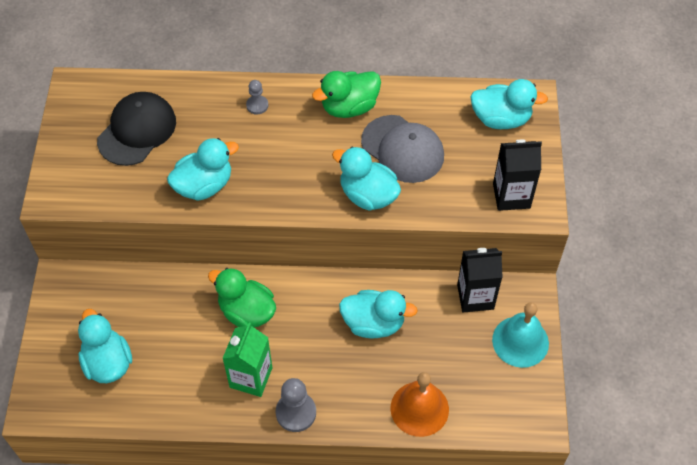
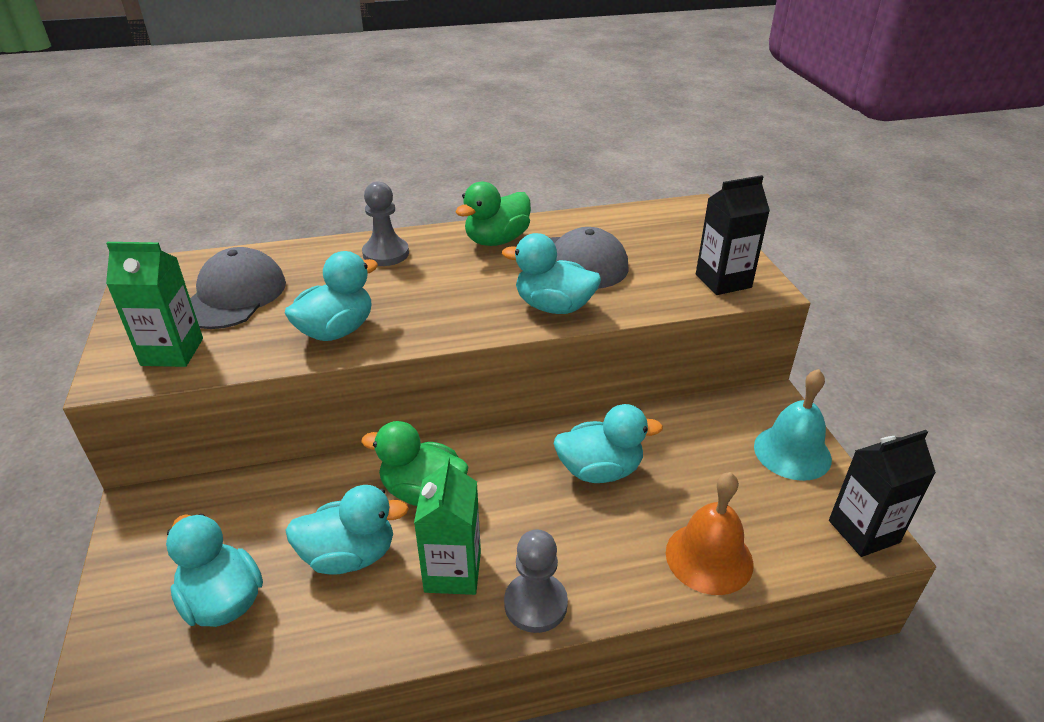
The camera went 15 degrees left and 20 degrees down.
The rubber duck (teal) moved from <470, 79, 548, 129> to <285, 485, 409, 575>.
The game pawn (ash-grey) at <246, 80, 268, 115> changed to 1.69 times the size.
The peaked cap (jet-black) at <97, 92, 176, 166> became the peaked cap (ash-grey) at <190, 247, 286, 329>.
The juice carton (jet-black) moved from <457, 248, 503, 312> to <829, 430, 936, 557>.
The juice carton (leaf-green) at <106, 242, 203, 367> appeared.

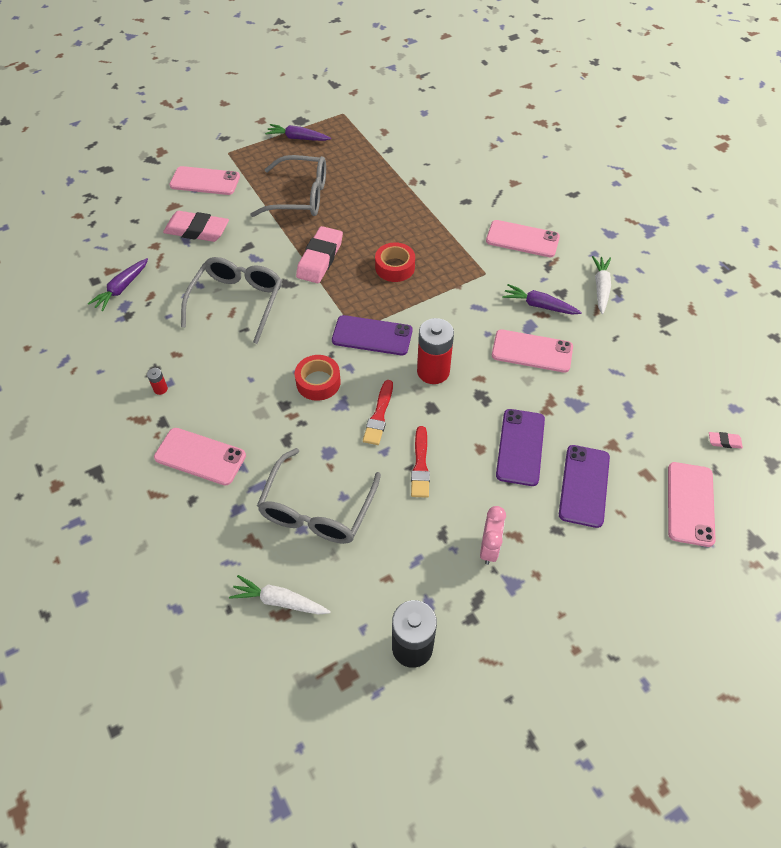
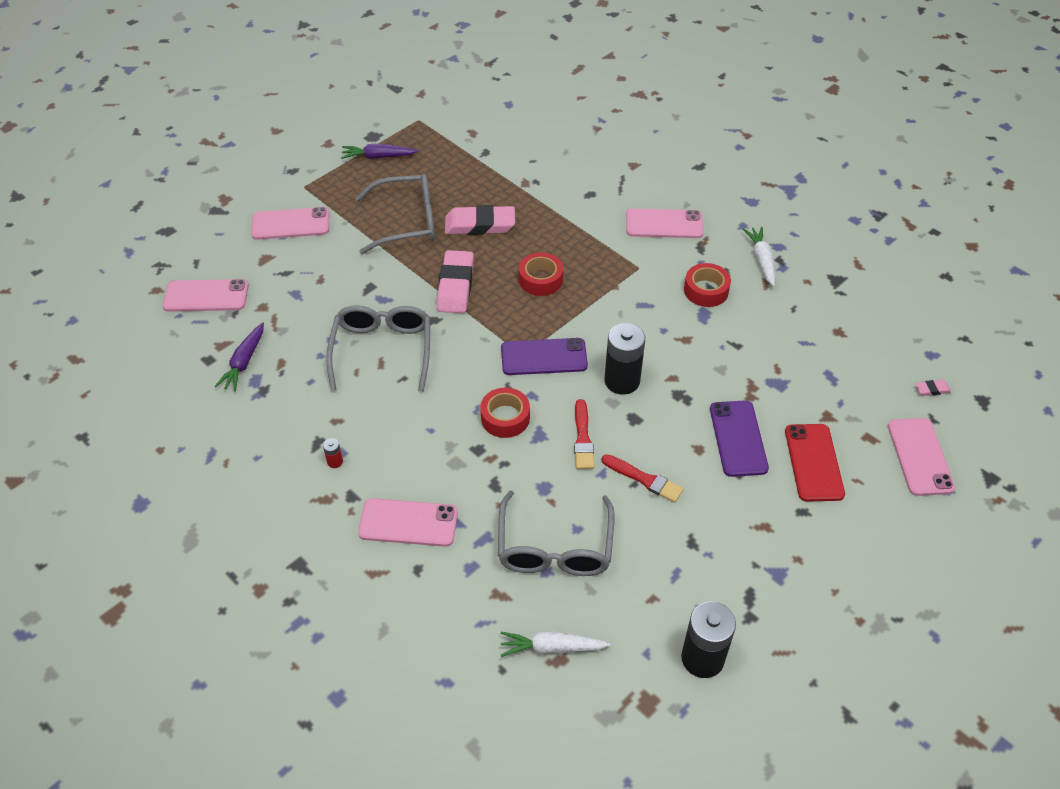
The camera went 15 degrees left and 5 degrees down.
The eraser (rose-pink) moved from <163, 211, 229, 242> to <445, 205, 515, 235>.
The carrot (royal purple) at <502, 284, 582, 315> was replaced by the tape (red) at <684, 263, 731, 307>.
The battery (red) at <417, 318, 454, 384> became the battery (jet-black) at <604, 323, 645, 395>.
The smartphone (rose-pink) moved from <492, 329, 573, 373> to <162, 279, 249, 312>.
The brush (red) at <411, 426, 430, 498> turned 45 degrees counterclockwise.
The smartphone (royal purple) at <559, 445, 610, 528> became the smartphone (red) at <785, 424, 845, 502>.
The alarm clock (rose-pink) at <480, 506, 506, 565> disappeared.

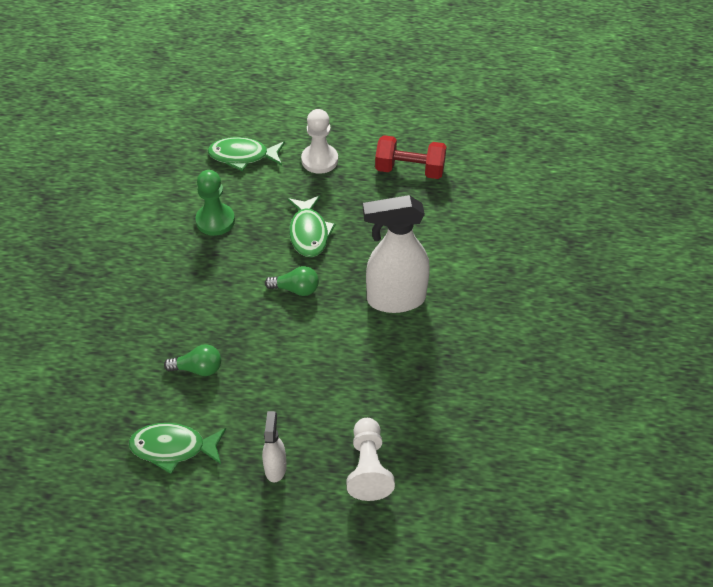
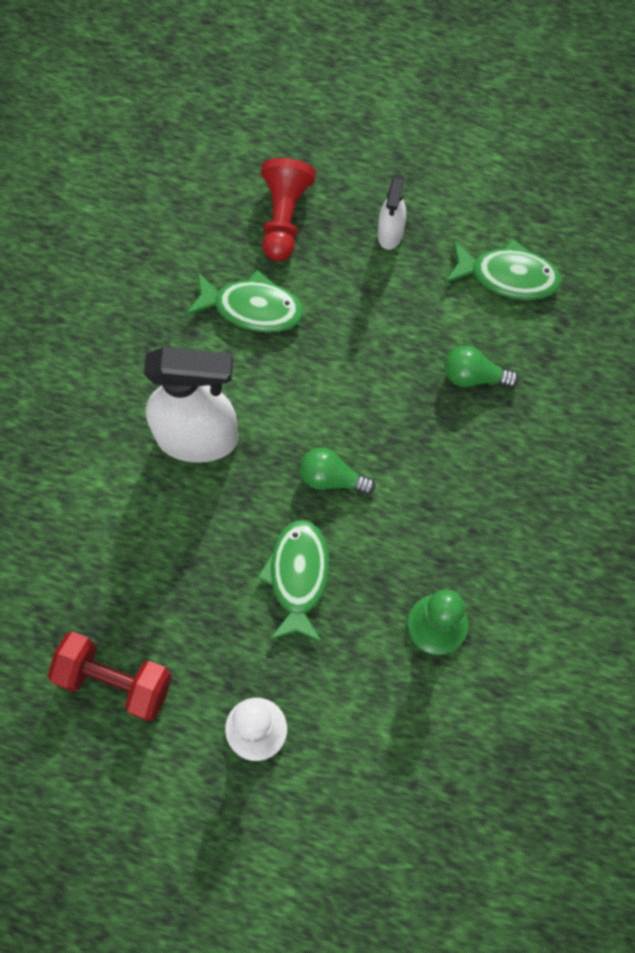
The camera went 170 degrees left and 20 degrees up.
The toy fish (leaf-green) moved from <208, 137, 285, 171> to <186, 270, 303, 332>.
The game pawn (white) at <346, 418, 395, 501> became the game pawn (red) at <261, 158, 316, 261>.

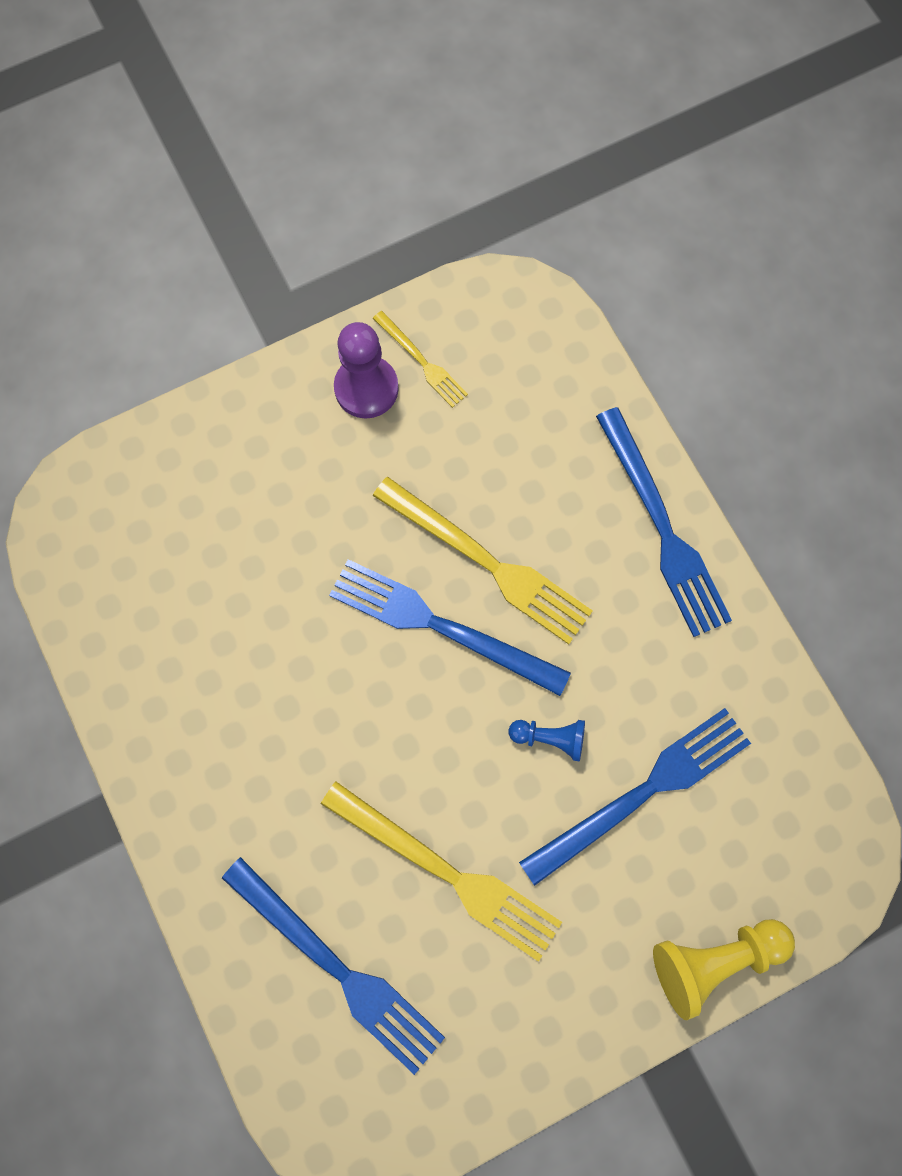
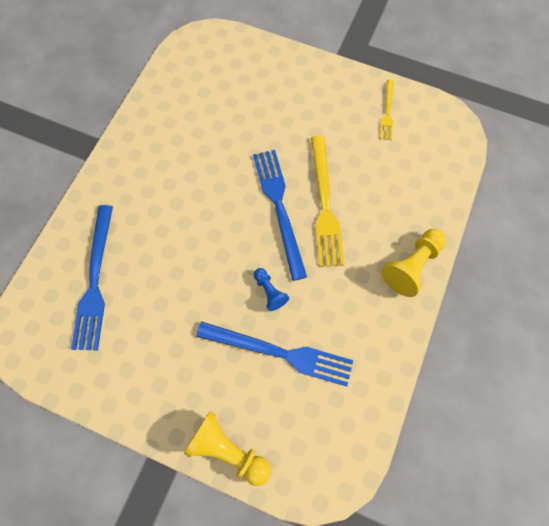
The camera went 50 degrees right and 5 degrees down.
The game pawn (royal purple) at <334, 322, 399, 418> disappeared.
The fork (royal blue) at <596, 407, 732, 637> was replaced by the game pawn (golden) at <381, 229, 446, 297>.
The fork (golden) at <321, 781, 562, 962> disappeared.

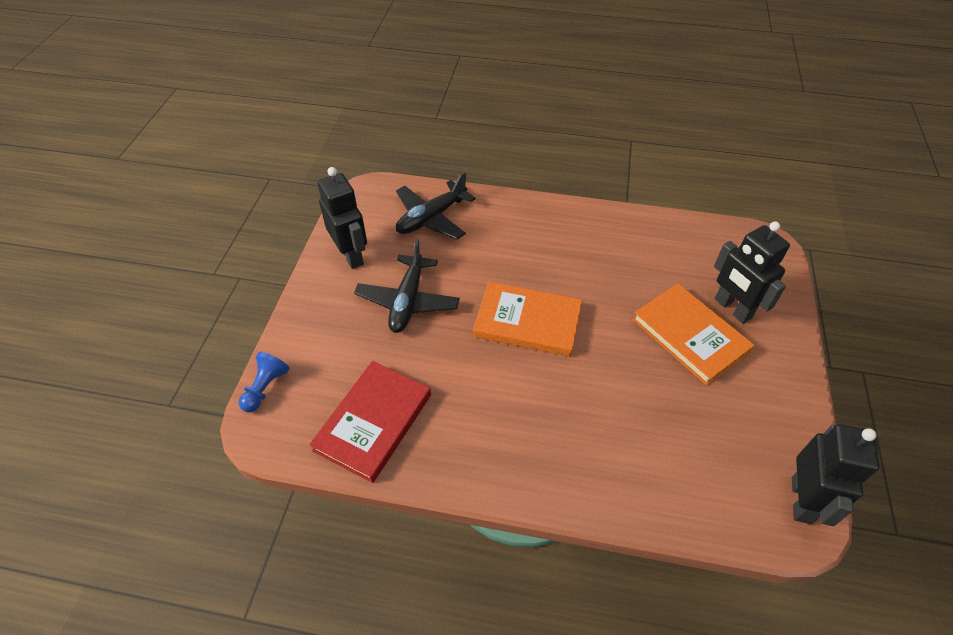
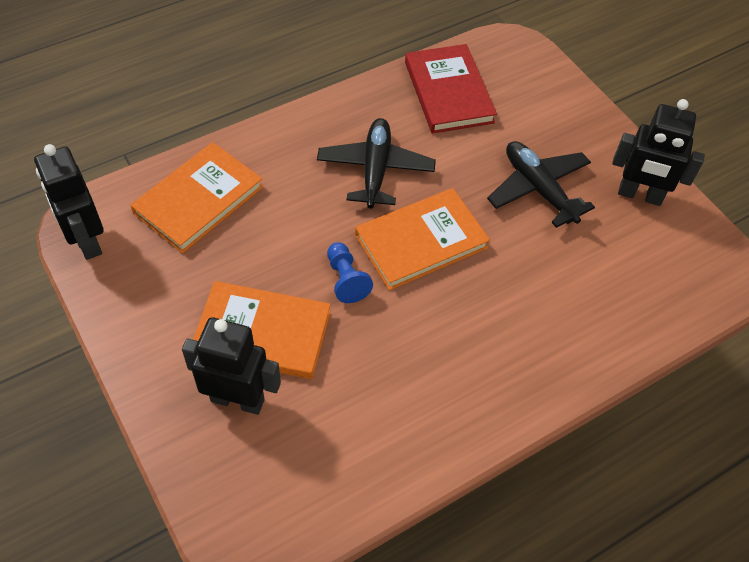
The camera went 135 degrees right and 5 degrees up.
The plane (jet-black) moved from <396, 172, 476, 240> to <317, 118, 436, 209>.
The game pawn (royal blue) moved from <239, 352, 290, 412> to <327, 242, 373, 303>.
The hardcover (orange) at <130, 142, 263, 253> appeared.

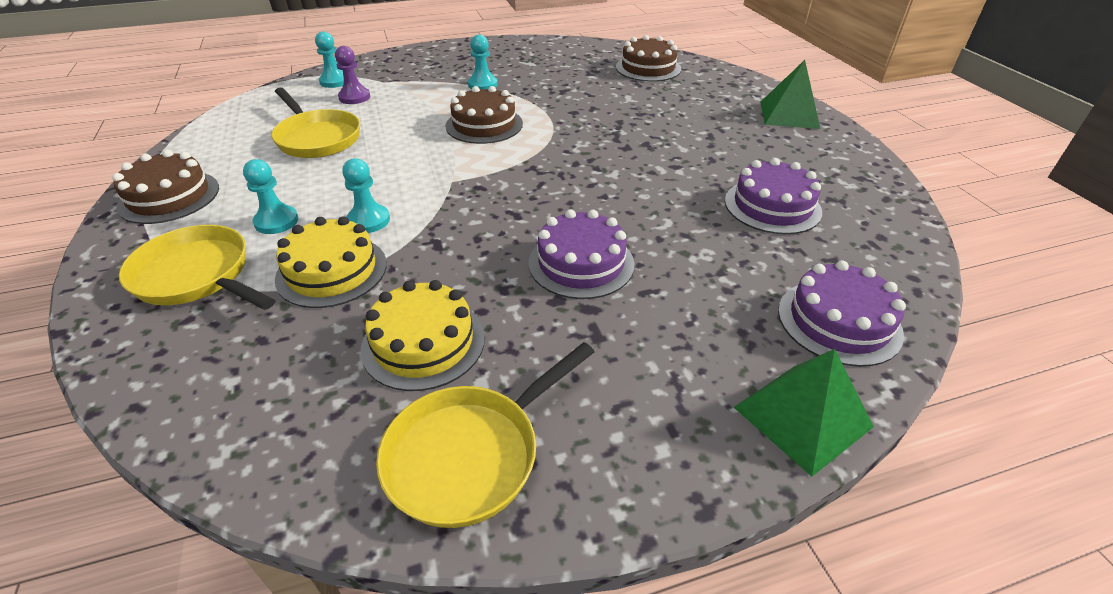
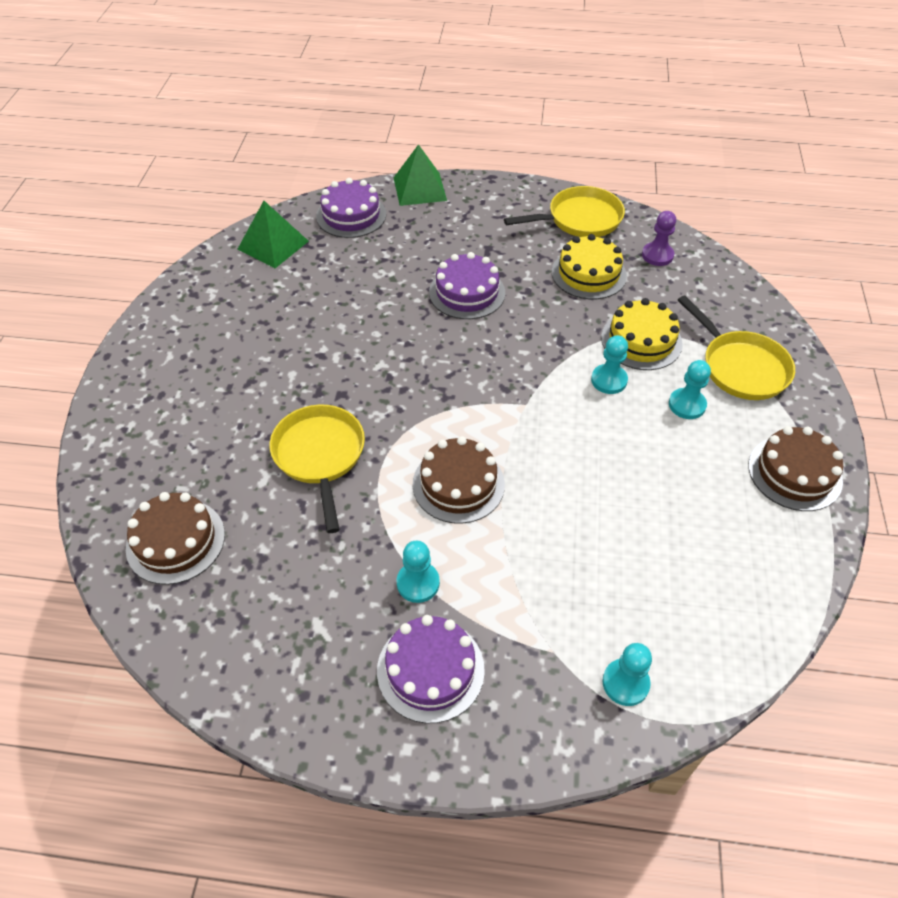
The camera went 155 degrees left and 10 degrees up.
The game pawn (royal purple) moved from <335, 46, 370, 104> to <642, 211, 676, 266>.
The solid pyramid (leaf-green) moved from <760, 60, 820, 129> to <237, 201, 309, 268>.
The pan (golden) moved from <271, 88, 360, 158> to <269, 405, 365, 533>.
The gateau (royal purple) moved from <725, 158, 822, 234> to <377, 615, 485, 724>.

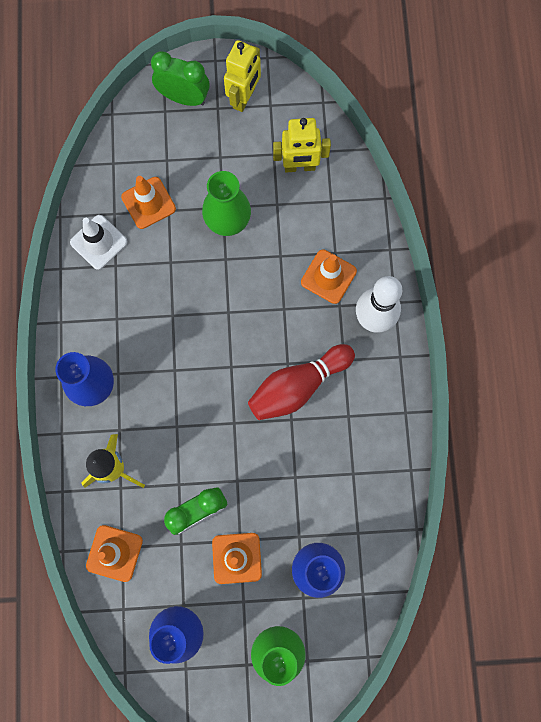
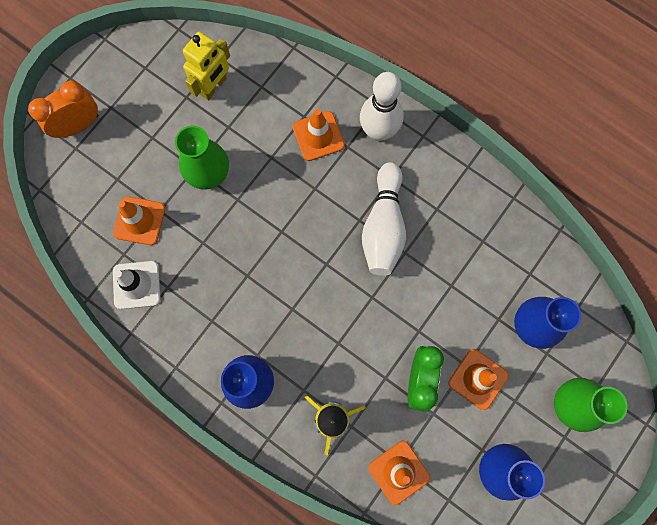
The camera went 50 degrees left and 0 degrees up.
The toy robot (golden) at <224, 40, 261, 112> disappeared.
The alarm clock (leaf-green) at <151, 51, 210, 106> became the alarm clock (orange) at <28, 81, 98, 138>.
The tenpin (red) at <248, 344, 355, 420> became the tenpin (white) at <362, 162, 406, 276>.

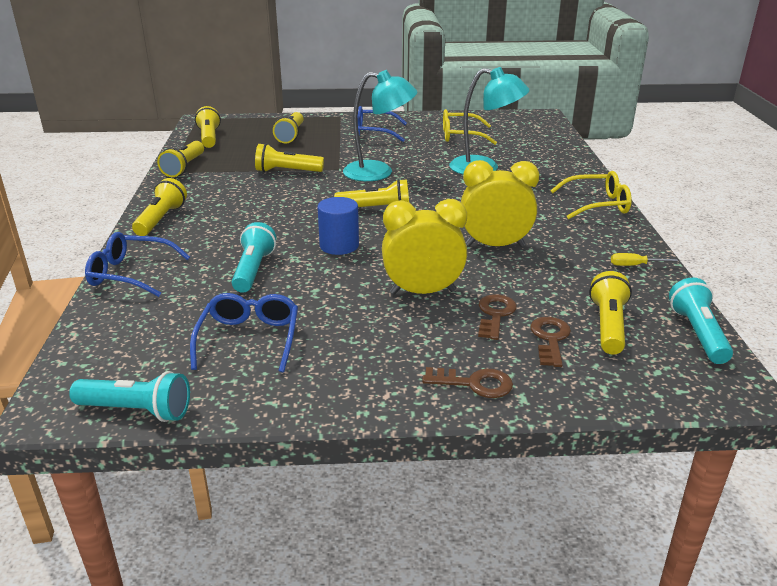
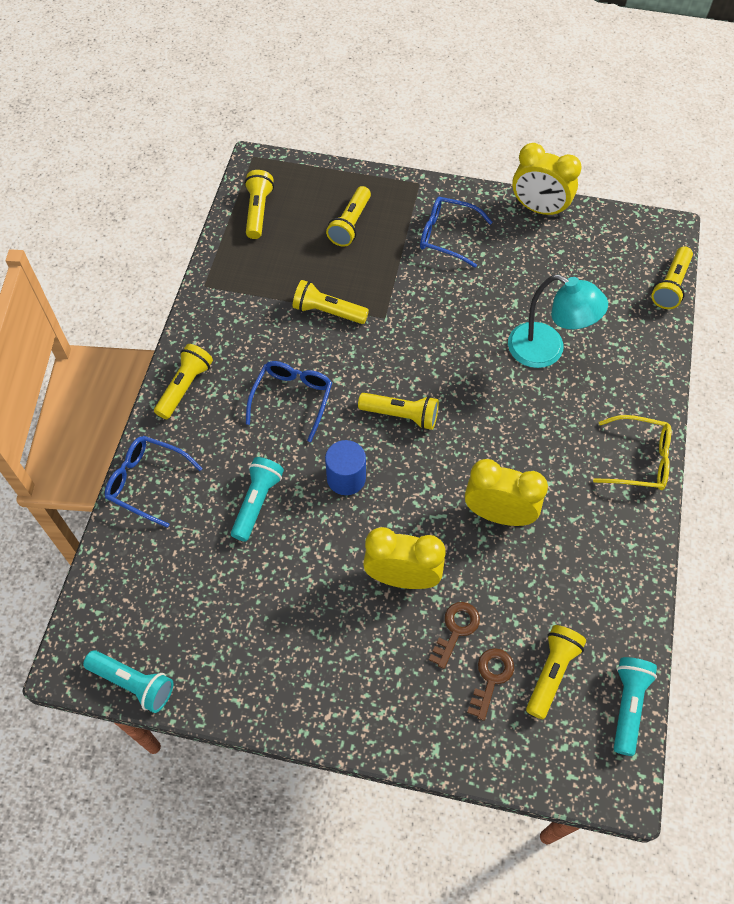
The camera went 15 degrees right and 30 degrees up.
The lamp (teal) at <343, 70, 418, 181> disappeared.
The glasses (golden) at <443, 109, 497, 145> disappeared.
The torch (golden) moved from <157, 141, 204, 177> to <651, 246, 693, 309>.
The screwdriver (golden) at <611, 253, 678, 266> disappeared.
The glasses (royal blue) moved from <190, 293, 298, 372> to <246, 361, 332, 442>.
The key (dark brown) at <422, 367, 513, 398> disappeared.
The alarm clock (golden) at <512, 143, 582, 218> appeared.

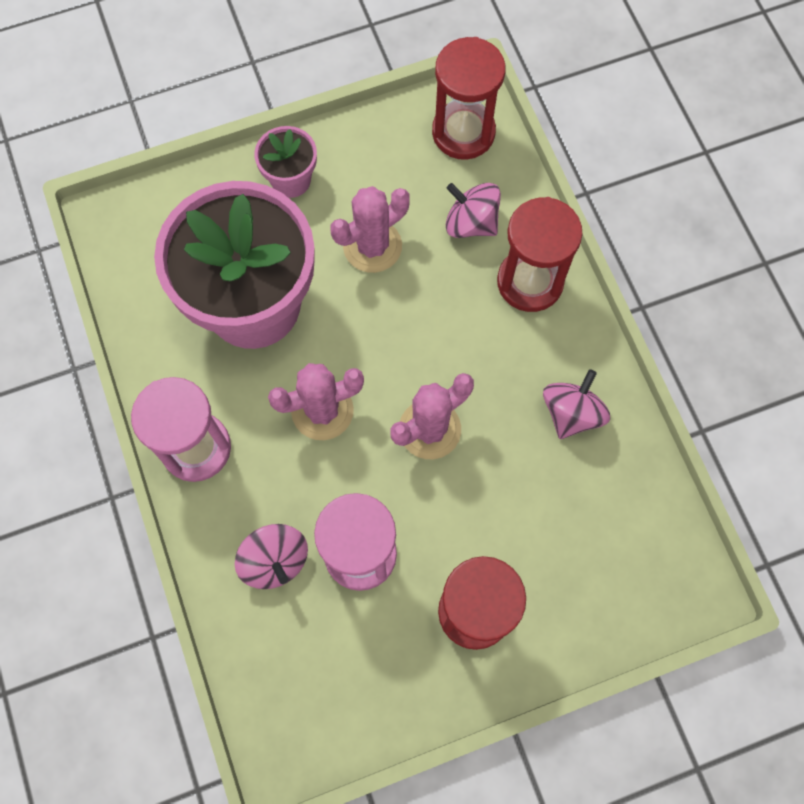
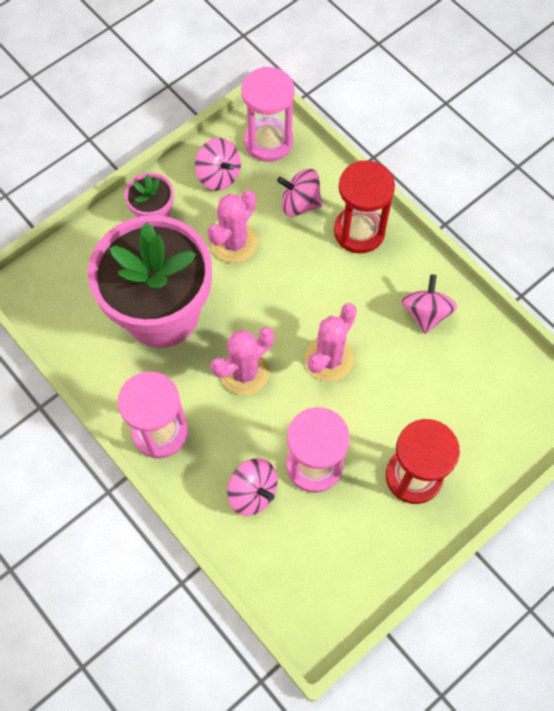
The camera went 20 degrees left and 5 degrees down.
The hourglass (red) at <432, 37, 506, 160> became the hourglass (rose-pink) at <241, 67, 295, 162>.
The spinning top (rose-pink) at <195, 138, 241, 191> appeared.

